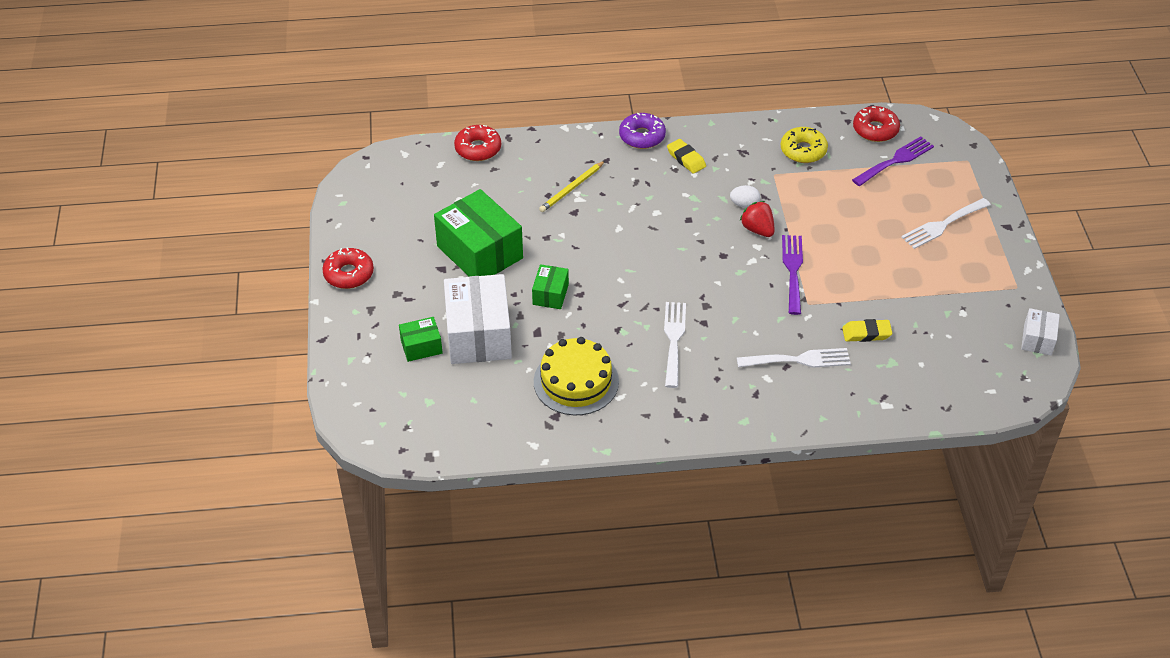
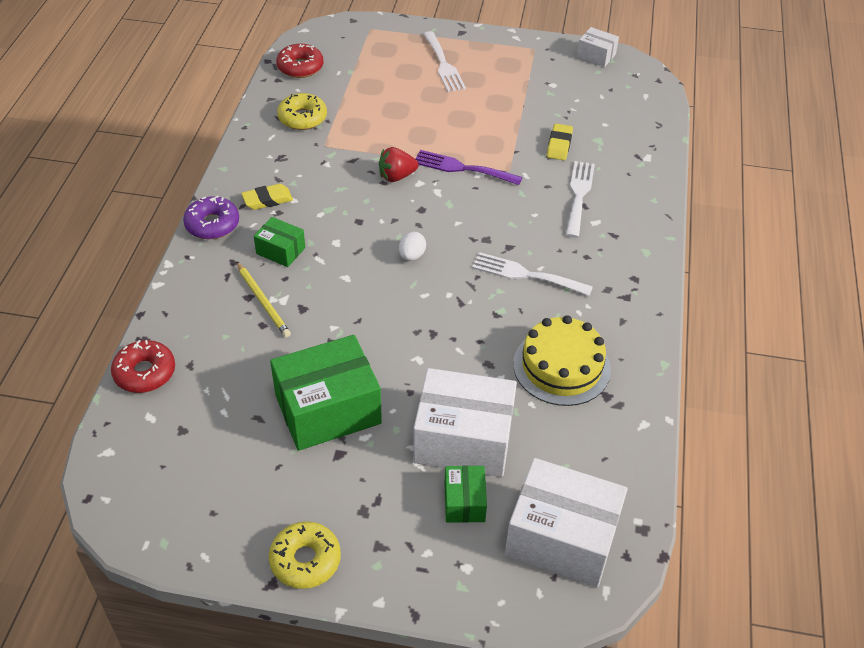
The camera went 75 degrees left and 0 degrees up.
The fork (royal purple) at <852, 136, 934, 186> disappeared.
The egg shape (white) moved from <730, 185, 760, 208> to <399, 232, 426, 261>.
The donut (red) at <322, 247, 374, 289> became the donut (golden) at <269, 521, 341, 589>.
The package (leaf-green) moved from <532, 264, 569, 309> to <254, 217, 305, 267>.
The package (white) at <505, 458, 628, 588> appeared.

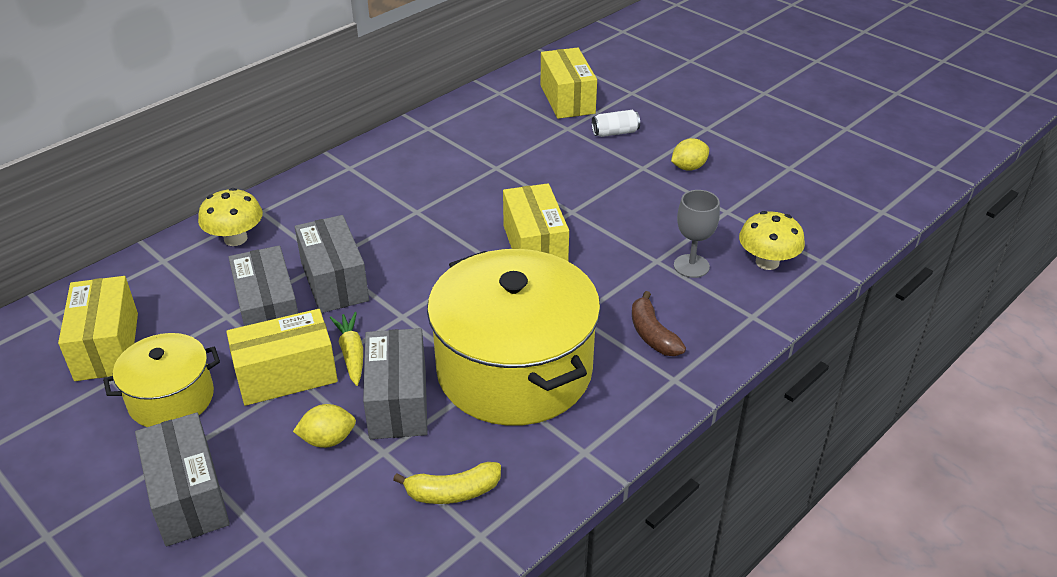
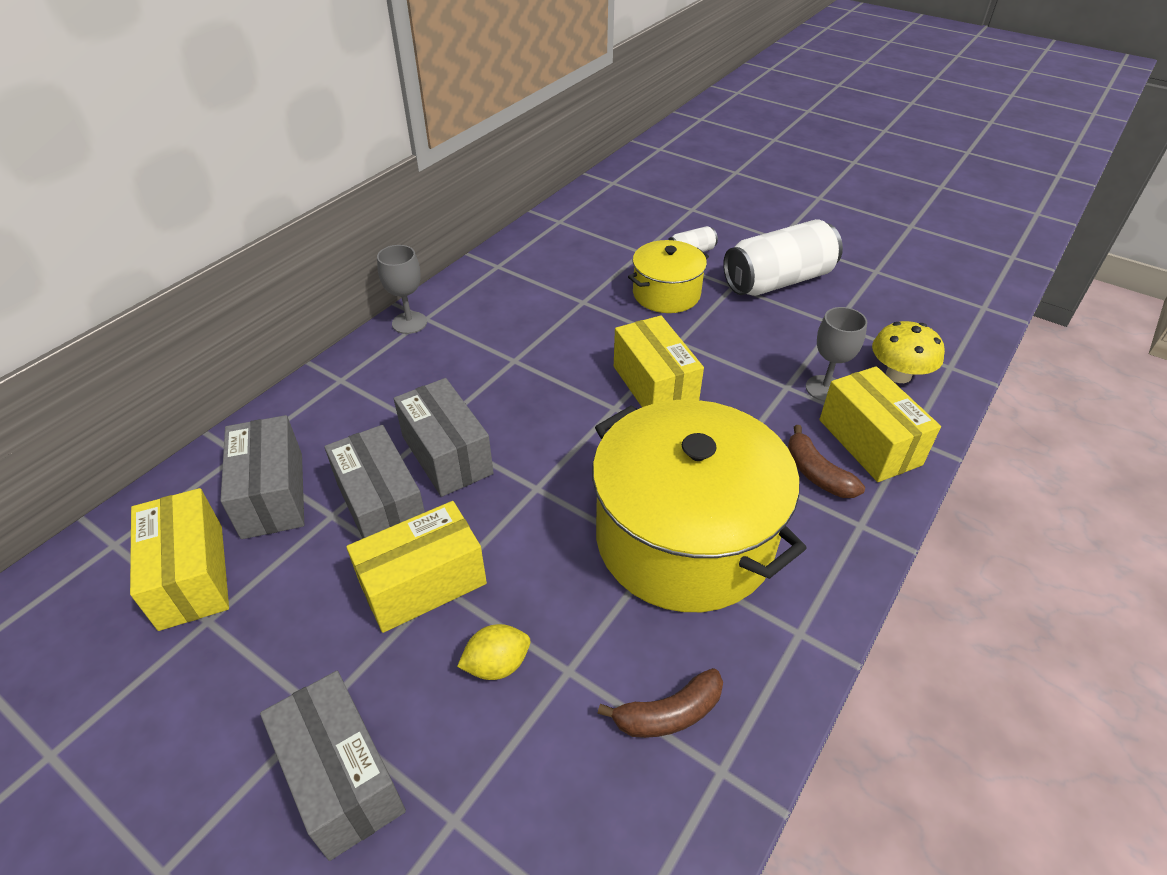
The camera went 10 degrees left and 5 degrees up.
The package (golden) moved from <541, 48, 597, 119> to <819, 366, 941, 482>.
The lemon (golden) at <671, 138, 709, 171> was replaced by the can (white) at <723, 219, 843, 296>.
The mushroom (golden) at <198, 188, 263, 246> disappeared.
The carrot (golden) at <330, 312, 363, 386> disappeared.
The package (ash-grey) moved from <363, 328, 428, 439> to <220, 415, 304, 539>.
The stockpot (golden) moved from <103, 333, 220, 427> to <628, 240, 709, 313>.
The toy banana (golden) at <393, 462, 501, 504> became the toy banana (dark brown) at <597, 668, 723, 738>.
The chalice (ash-grey) at <377, 245, 427, 334> appeared.

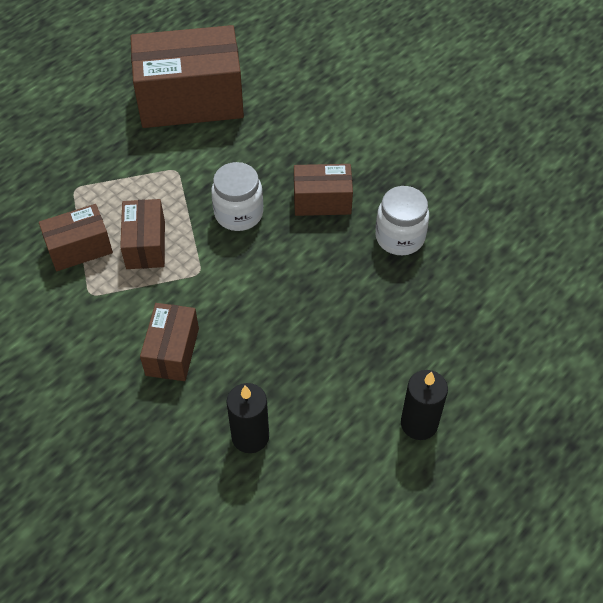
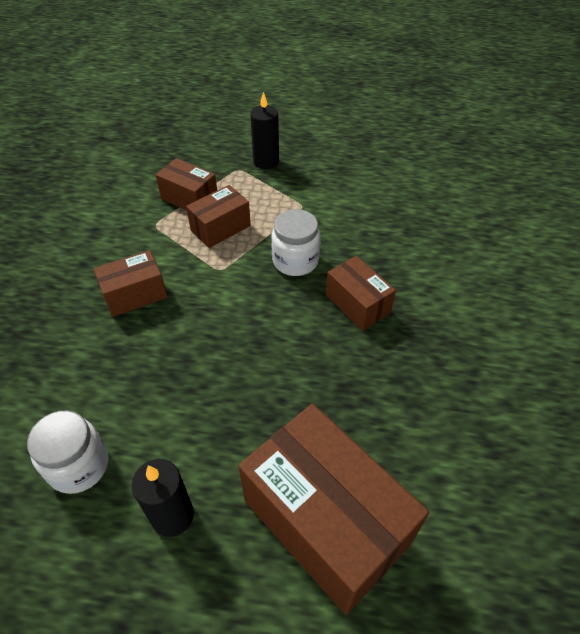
The camera went 55 degrees right and 5 degrees down.
The package (dark brown) moved from <130, 25, 244, 128> to <238, 404, 429, 615>.
The jam jar (white) moved from <375, 186, 429, 255> to <27, 410, 109, 494>.
The pillar candle (jet-black) moved from <226, 383, 269, 453> to <250, 92, 279, 169>.

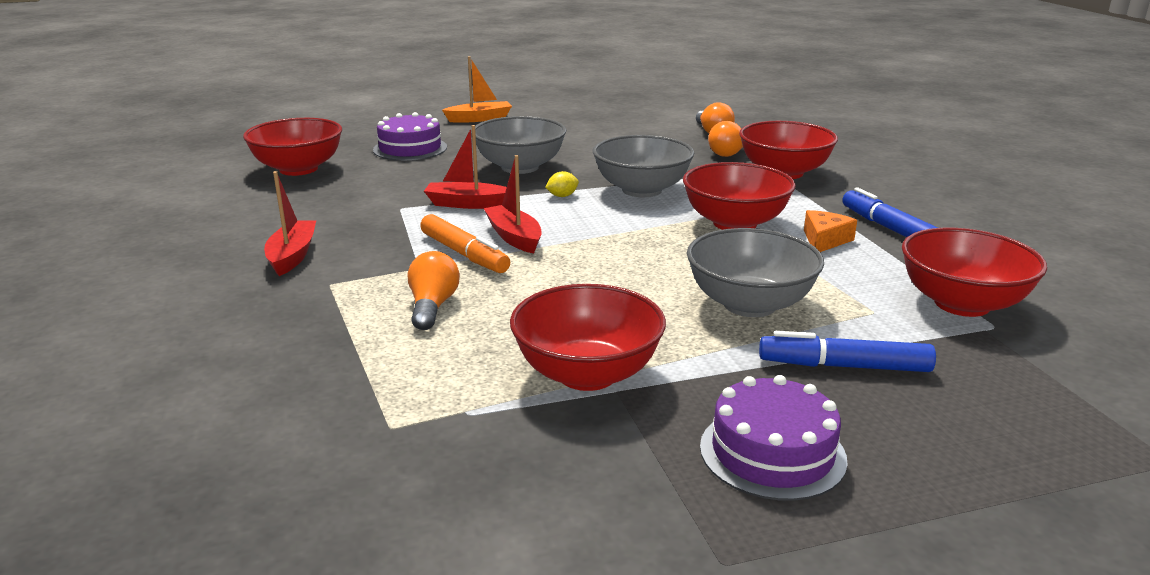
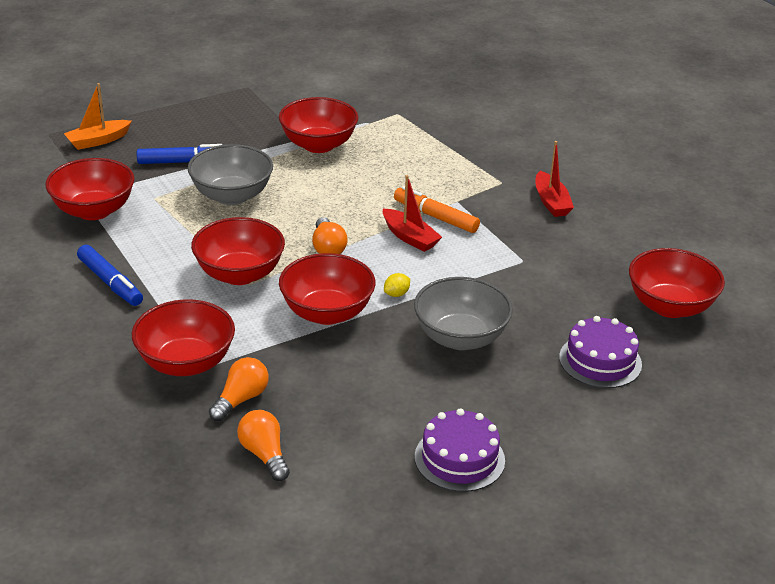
The camera went 165 degrees right and 10 degrees up.
The boat (orange) moved from <442, 56, 512, 123> to <64, 83, 132, 150>.
The boat (red) at <424, 125, 507, 209> disappeared.
The serving bowl (ash-grey) at <593, 135, 694, 197> became the serving bowl (red) at <279, 253, 375, 325>.
The cheese (orange) at <804, 210, 857, 252> disappeared.
The light bulb (orange) moved from <408, 251, 460, 330> to <312, 217, 348, 254>.
The gateau (royal purple) moved from <700, 375, 847, 501> to <415, 408, 505, 492>.

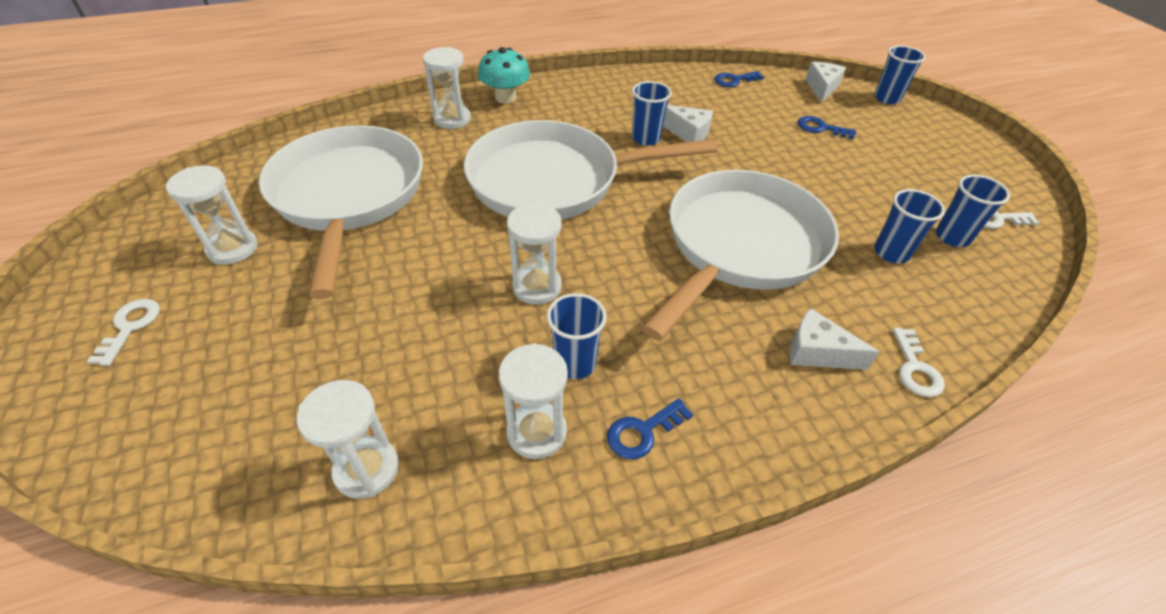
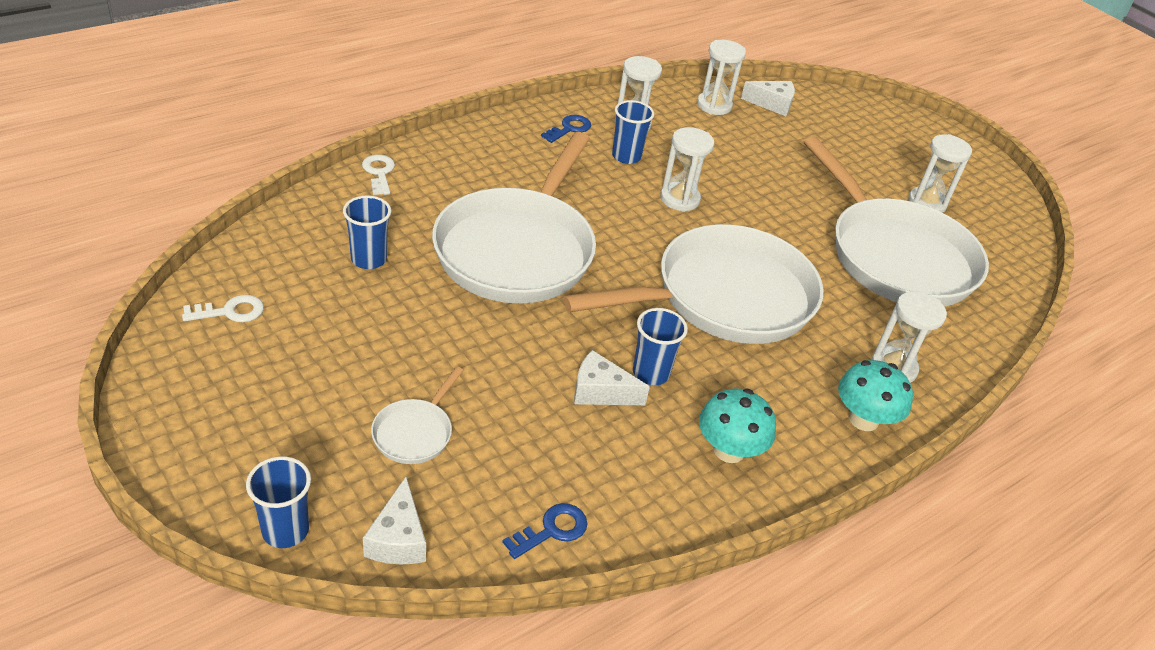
The camera went 160 degrees right and 5 degrees down.
The key (royal blue) at <797, 116, 856, 139> was replaced by the pan (white) at <371, 367, 464, 464>.
The tumbler (royal blue) at <936, 175, 1010, 247> disappeared.
The key (white) at <86, 299, 160, 366> disappeared.
The cheese (white) moved from <790, 308, 879, 370> to <741, 81, 795, 116>.
The mushroom (teal) at <699, 388, 776, 463> appeared.

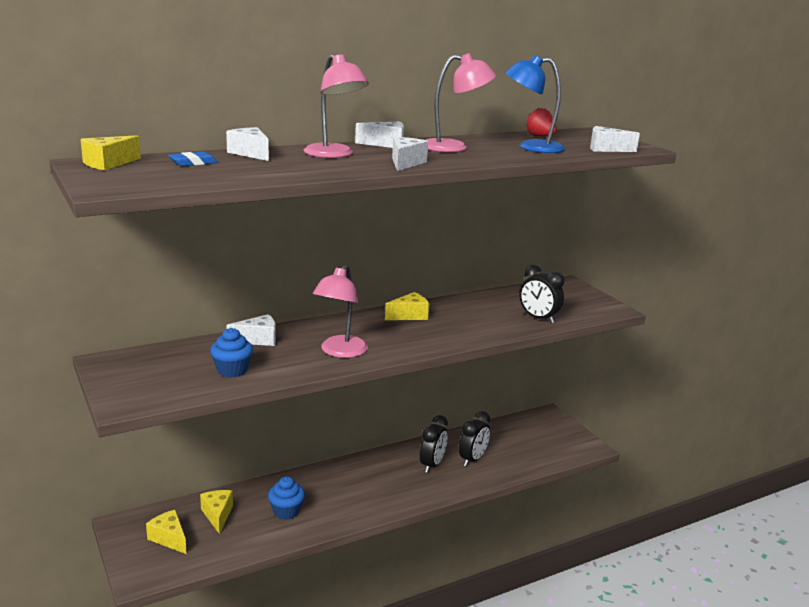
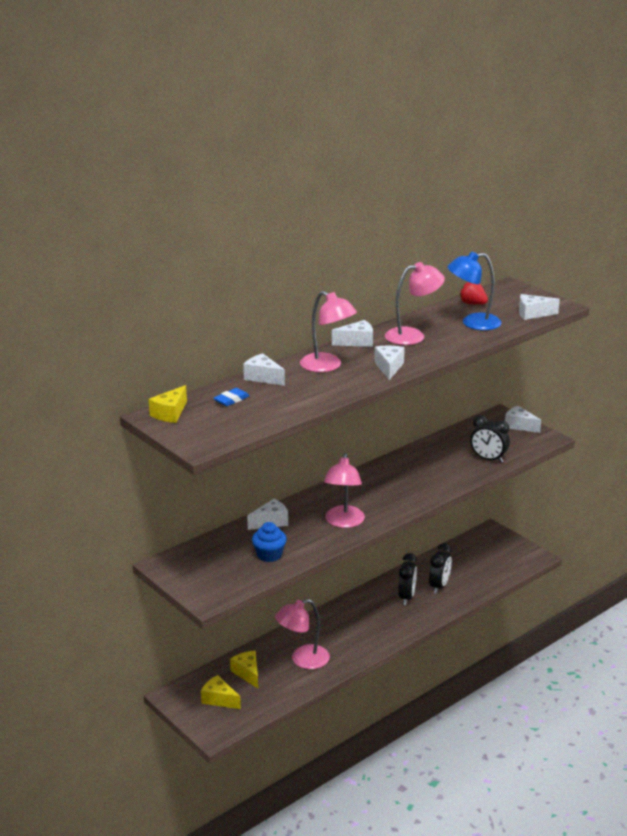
The camera went 10 degrees left and 5 degrees up.
The cheese (golden) at <385, 292, 429, 320> disappeared.
The cupcake (royal blue) at <268, 476, 305, 520> was replaced by the lamp (rose-pink) at <275, 599, 330, 669>.
The cheese (white) at <505, 406, 541, 433> appeared.

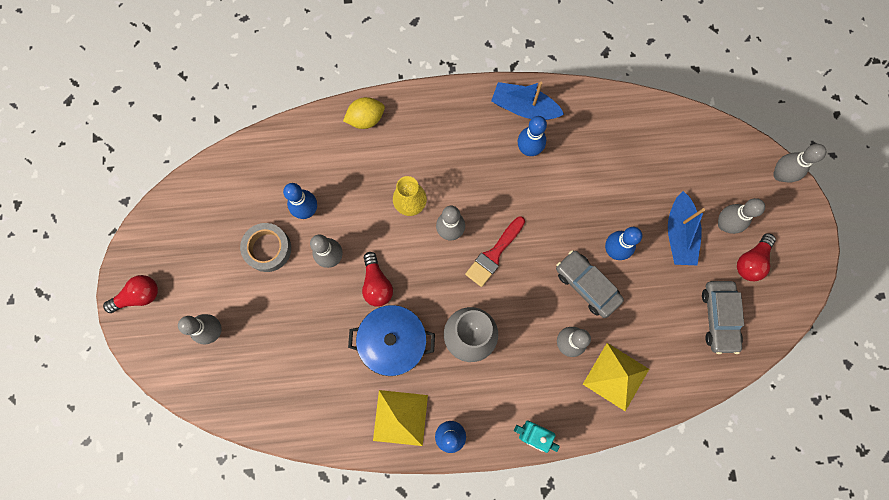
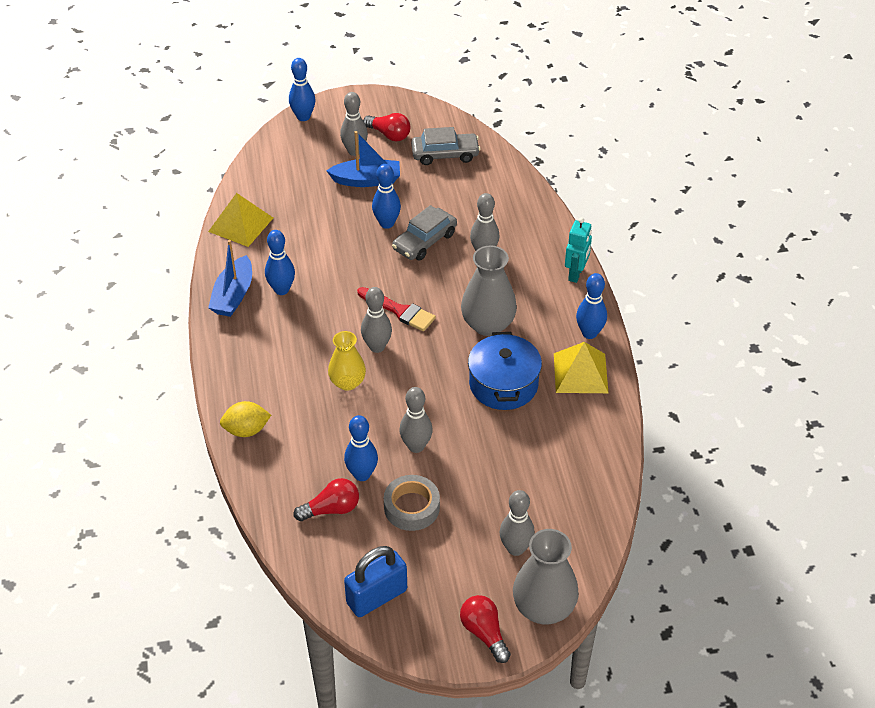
The camera went 95 degrees left and 30 degrees down.
The lemon (golden) at <343, 97, 385, 129> turned 75 degrees counterclockwise.
The tenpin (ash-grey) at <773, 144, 826, 182> became the tenpin (royal blue) at <289, 58, 315, 121>.
The light bulb (red) moved from <362, 252, 393, 307> to <294, 478, 359, 521>.
The solid pyramid (golden) moved from <583, 343, 649, 411> to <208, 193, 273, 247>.
The flower vase (ash-grey) at <513, 529, 579, 625> appeared.
The padlock (royal blue) at <344, 546, 407, 617> appeared.

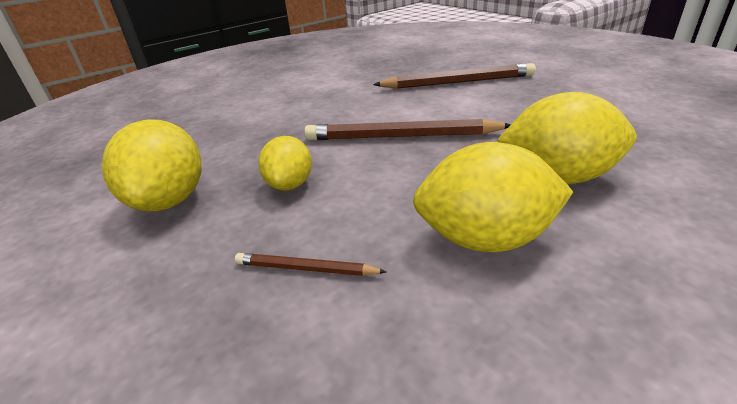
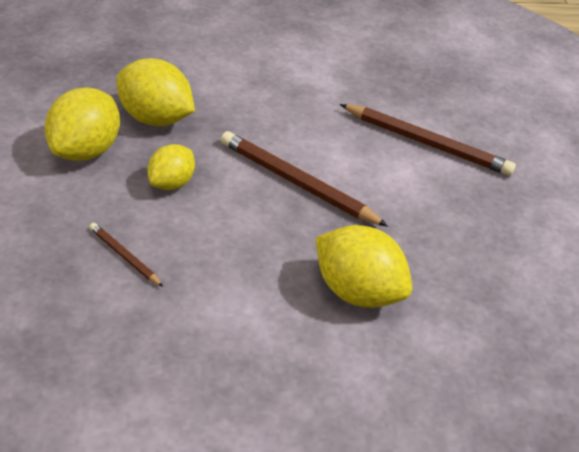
The camera went 25 degrees right and 10 degrees up.
The lemon (golden) moved from <413, 142, 573, 252> to <116, 58, 195, 126>.

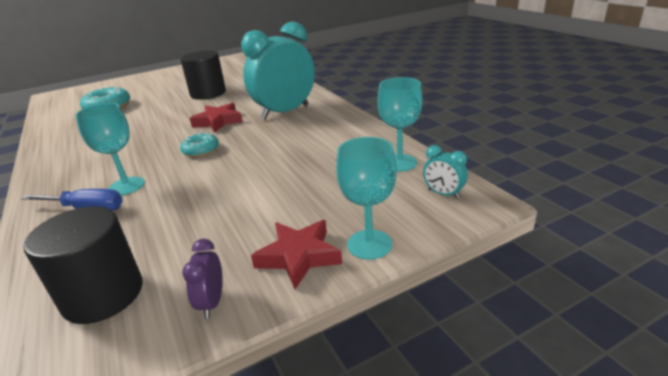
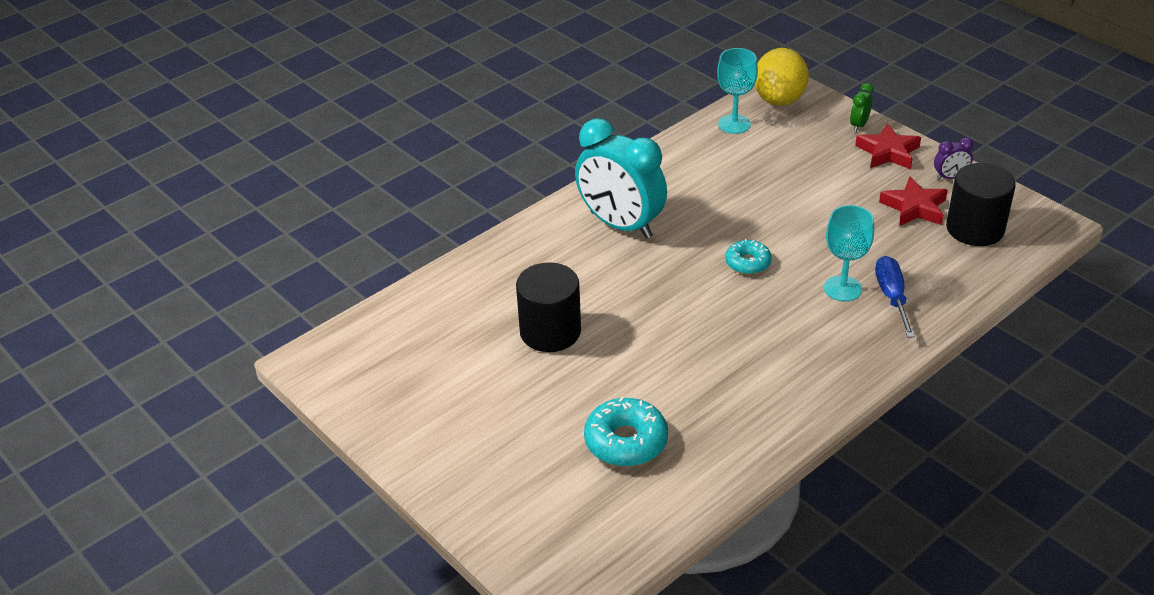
The camera went 105 degrees left and 10 degrees up.
The five-pointed star (red) moved from <190, 103, 243, 132> to <879, 176, 948, 226>.
The chalice (teal) at <336, 137, 397, 260> was replaced by the alarm clock (leaf-green) at <850, 83, 874, 132>.
The alarm clock (teal) at <423, 145, 468, 199> was replaced by the lemon (golden) at <755, 48, 809, 106>.

